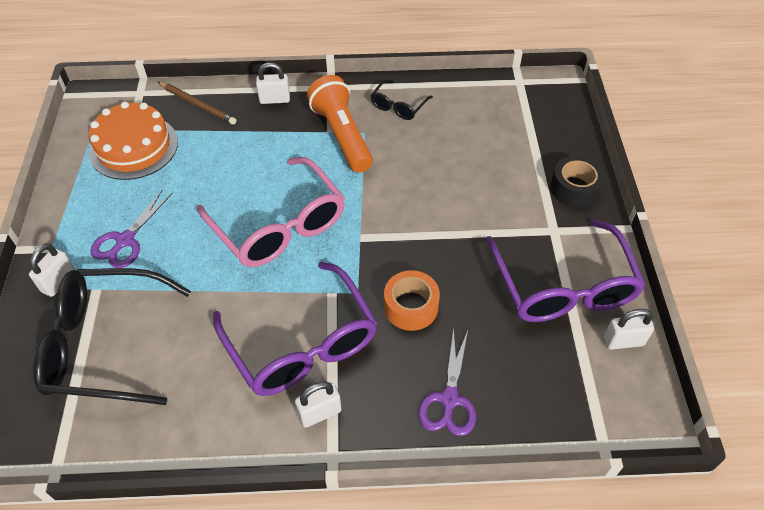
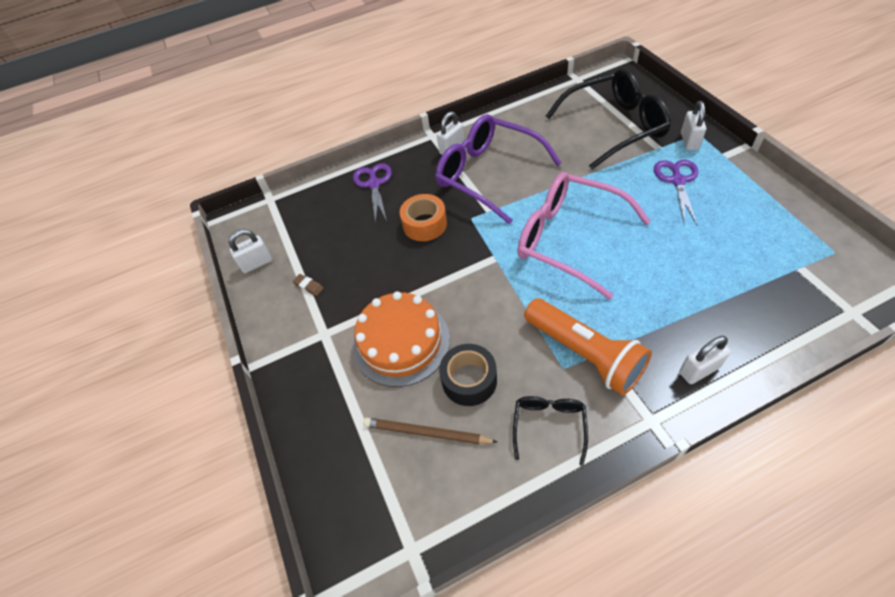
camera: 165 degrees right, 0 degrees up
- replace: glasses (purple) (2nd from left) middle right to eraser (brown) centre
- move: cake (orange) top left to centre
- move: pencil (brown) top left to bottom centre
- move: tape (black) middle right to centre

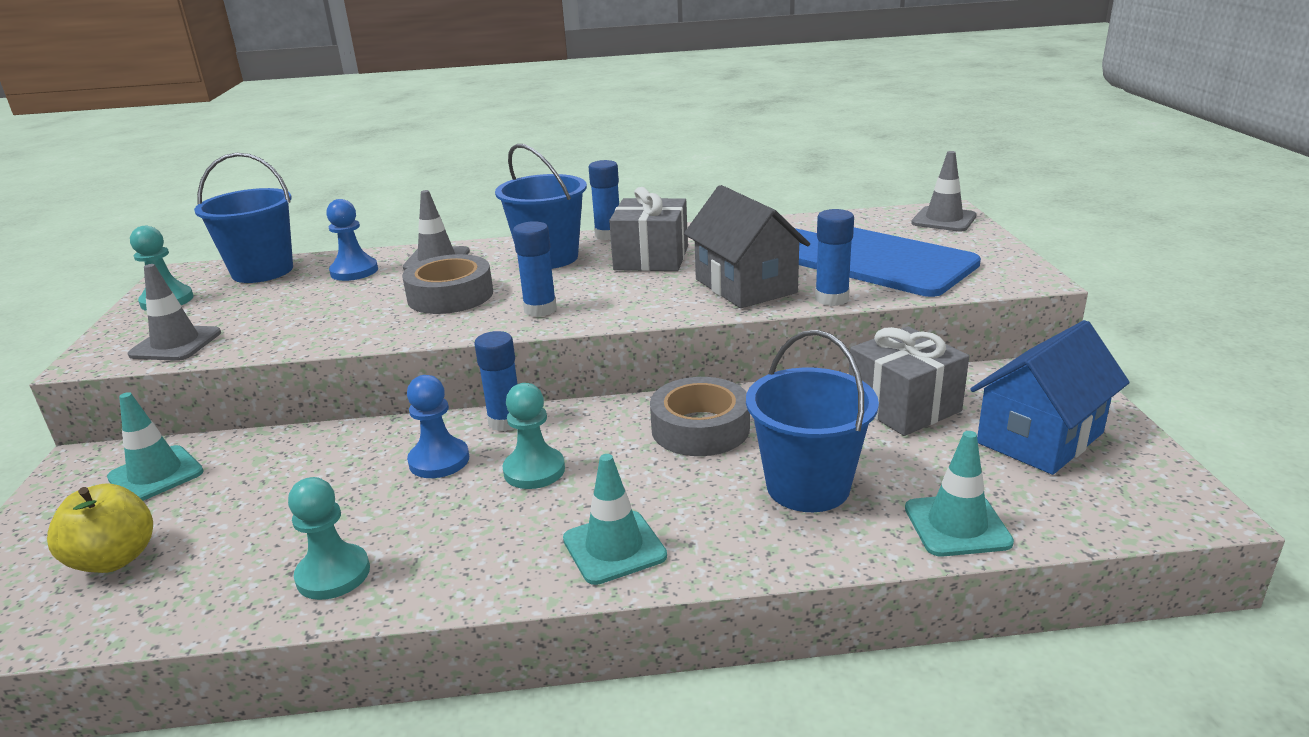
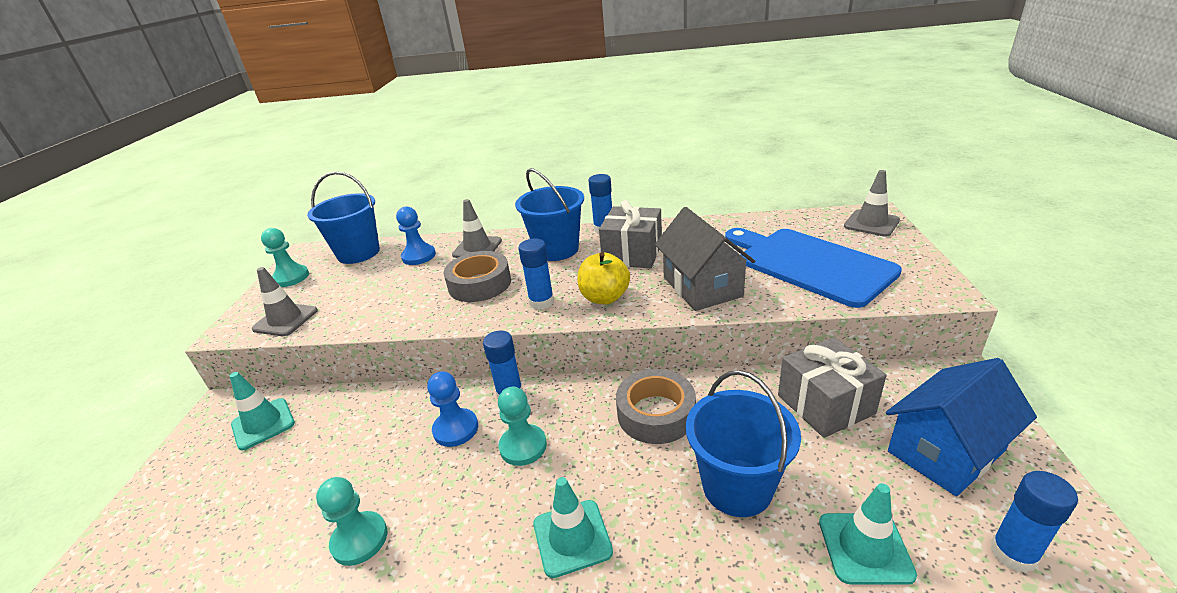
camera: 10 degrees right, 5 degrees up
- move: apple (yellow) bottom left to centre
- move: glue stick (blue) (4th from left) centre to bottom right

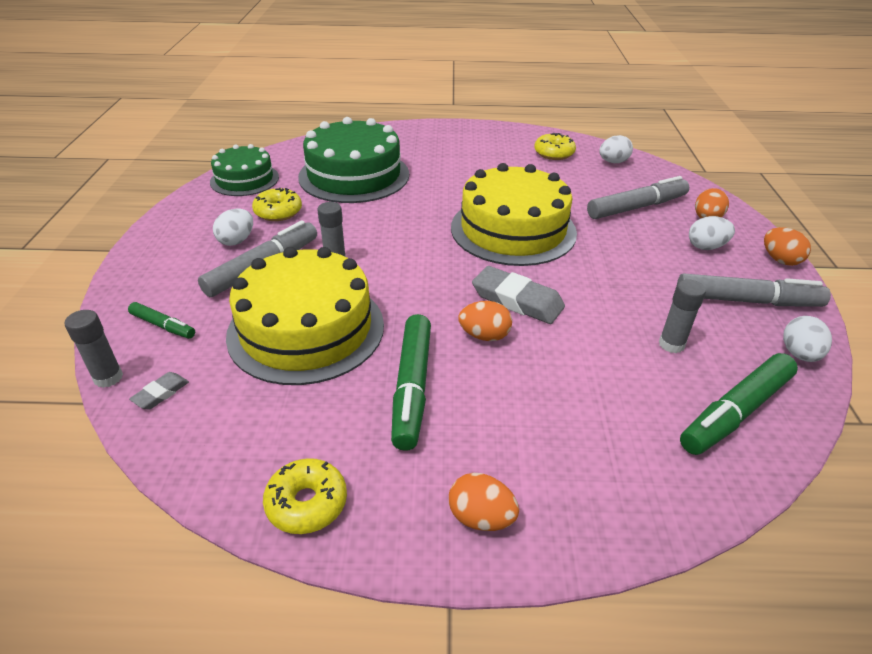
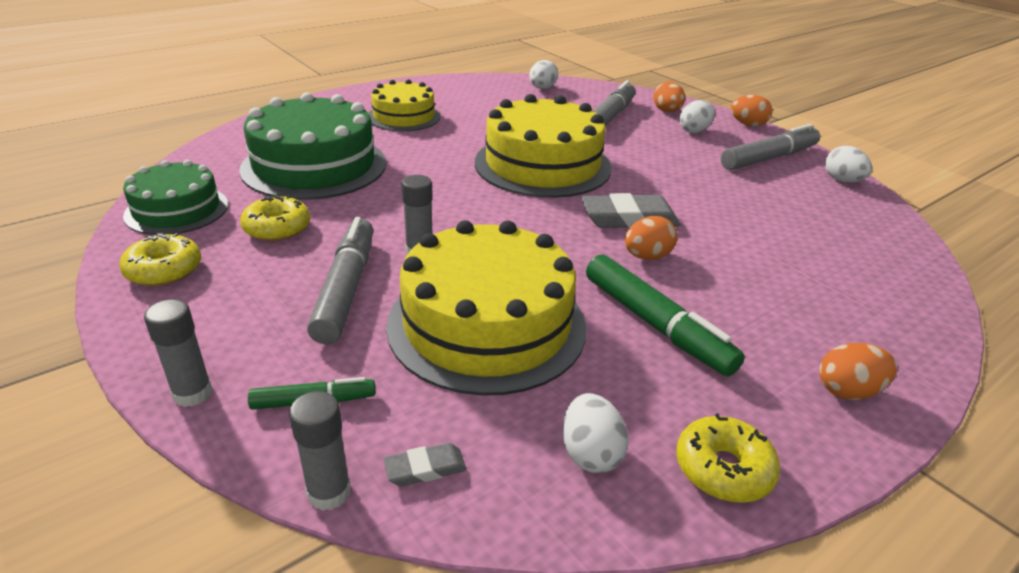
camera: 40 degrees left, 5 degrees down
- move: donut (yellow) (3rd from left in the first image) top centre to donut (yellow) (1st from left) middle left
- move: glue stick (grey) (3rd from left in the first image) middle right to glue stick (grey) (1st from left) middle left
- insert: cake (yellow) (1st from left) top centre
- rotate: eraser (grey) (1st from left) middle left = bottom centre 75 degrees clockwise
- move: egg (white) (1st from left in the first image) middle left to egg (white) (2nd from left) bottom centre
- delete: marker (green) (3rd from left) middle right

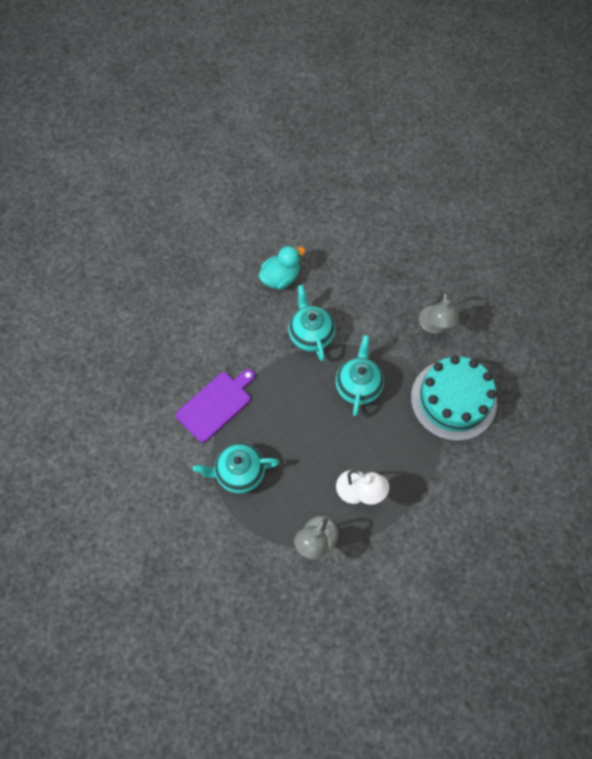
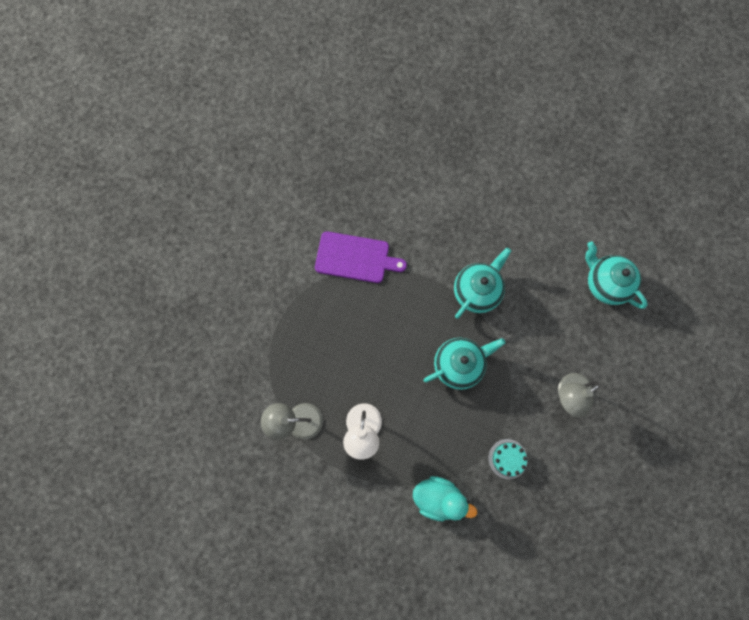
camera: 55 degrees right, 10 degrees up
- move: duck (turquoise) centre to bottom centre
- resize: cake (turquoise) middle right = bottom right x0.42
- move: teapot (turquoise) (1st from left in the first image) centre to teapot (turquoise) (3rd from left) middle right

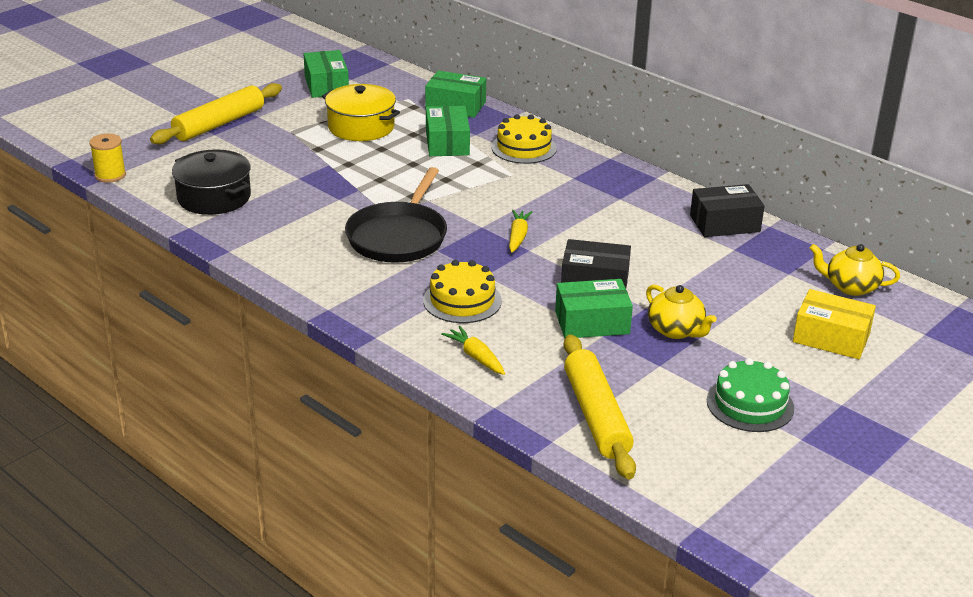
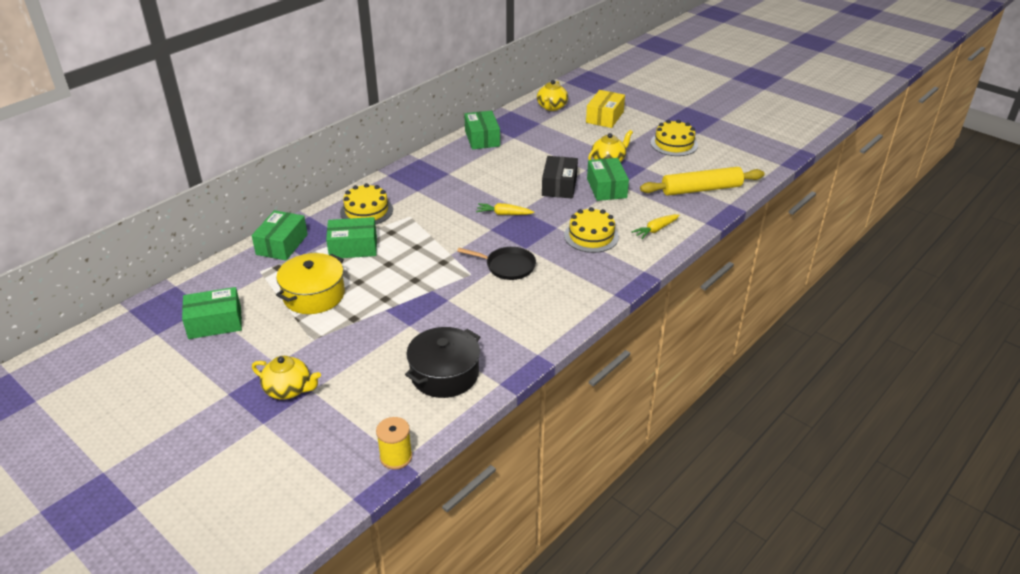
camera: 90 degrees left, 5 degrees up
- replace: rolling pin (yellow) (1st from left) top left to teapot (yellow) (1st from left) middle left
- resize: pan (black) centre = centre x0.62
- recolor: box (black) (2nd from left) middle right to box (green) (4th from left) top centre
- recolor: cake (green) middle right to cake (yellow) (3rd from left) top centre

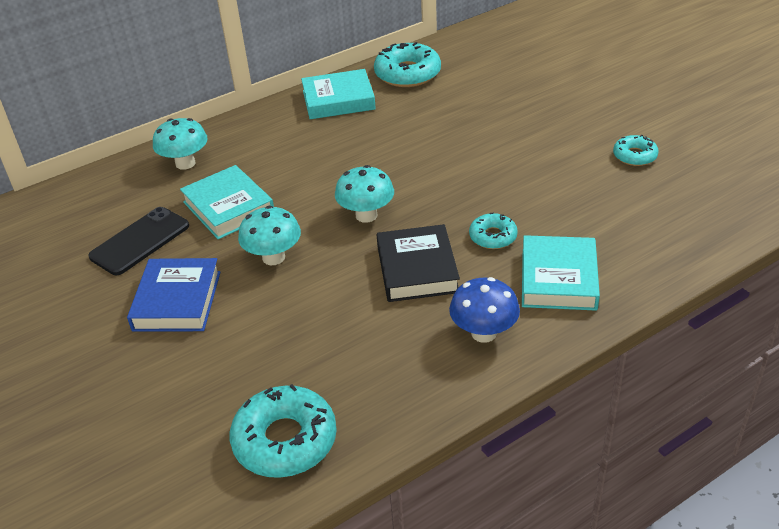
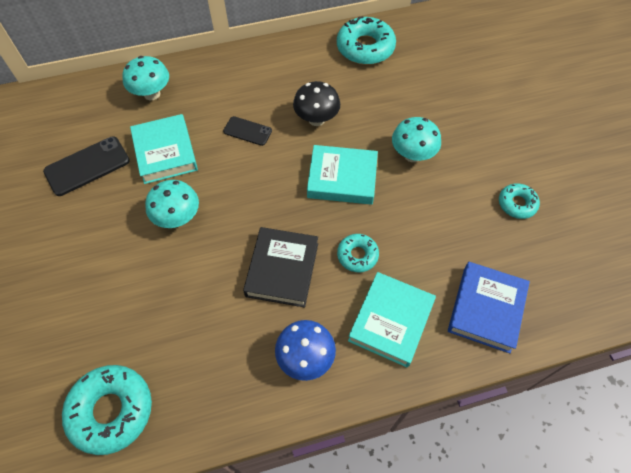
camera: 15 degrees right, 20 degrees up
- insert: phone (black) (2nd from left) top centre
- insert: mushroom (black) top centre
- move: book (turquoise) (2nd from left) top centre to centre
- move: mushroom (turquoise) (3rd from left) centre to top centre
- move: book (blue) middle left to middle right

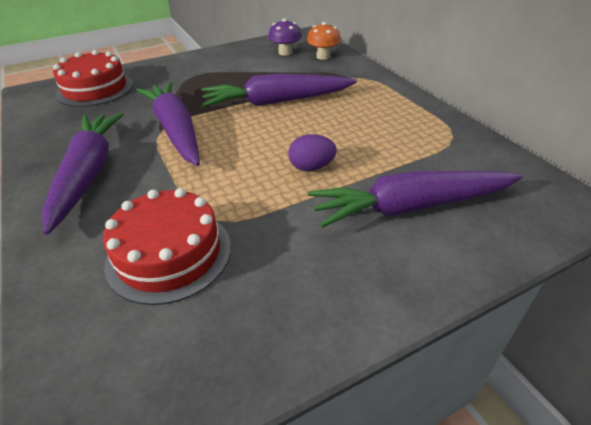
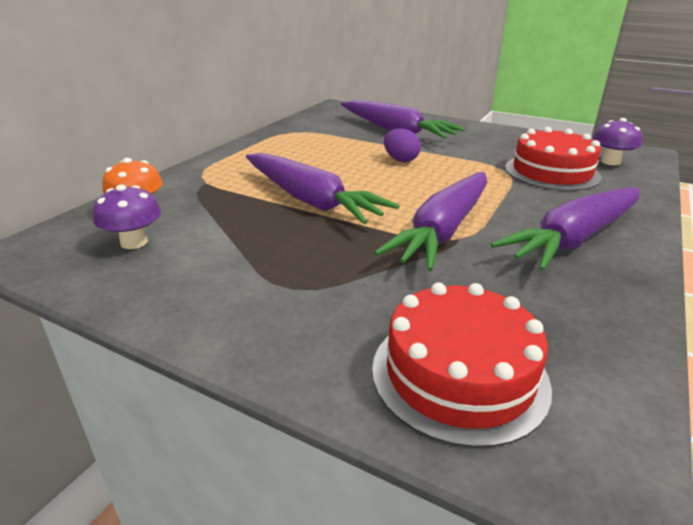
camera: 125 degrees left, 10 degrees down
- insert: mushroom (purple) (2nd from left) top right

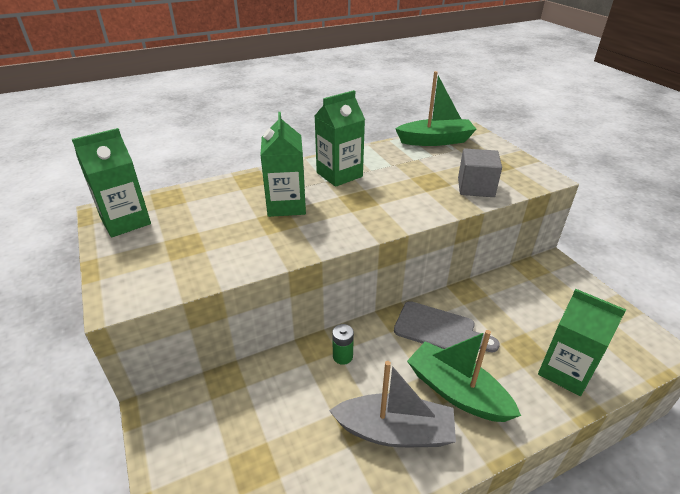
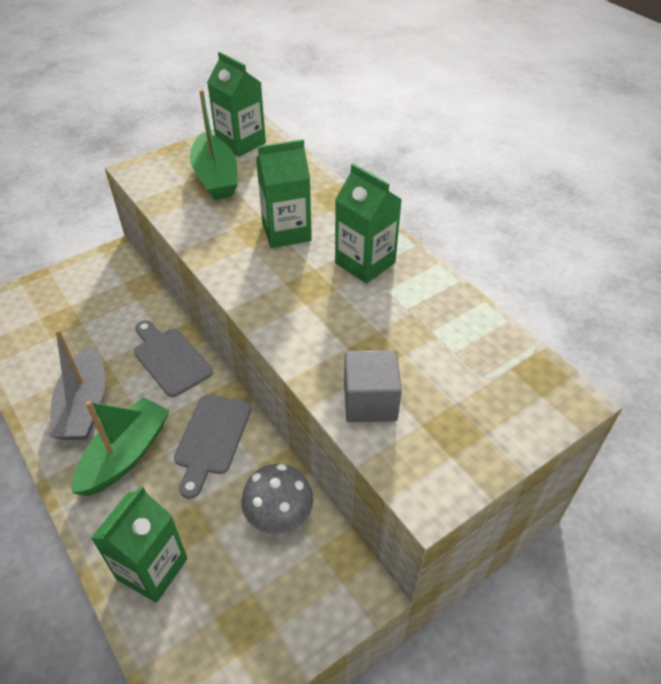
camera: 80 degrees right, 10 degrees up
- replace: battery (green) bottom centre to cutting board (grey) (1st from left) middle left
- move: boat (green) (1st from left in the first image) top centre to boat (green) (2nd from left) top left
- insert: mushroom (grey) bottom centre

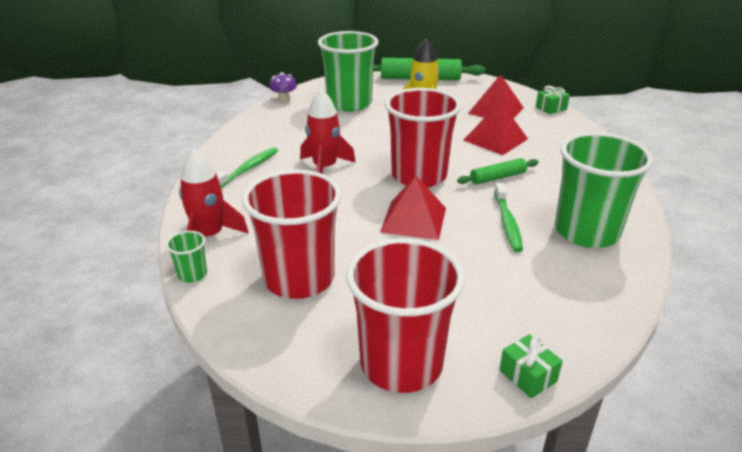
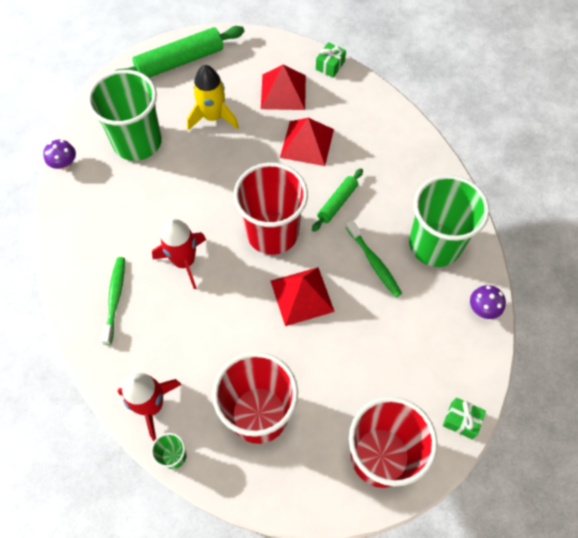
camera: 30 degrees left, 30 degrees up
- insert: mushroom (purple) (2nd from left) middle right

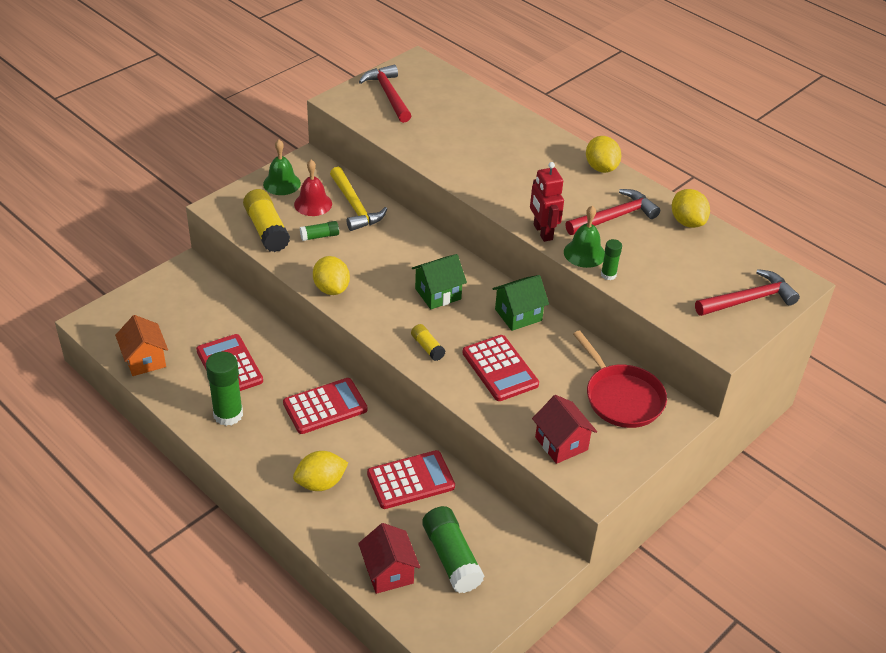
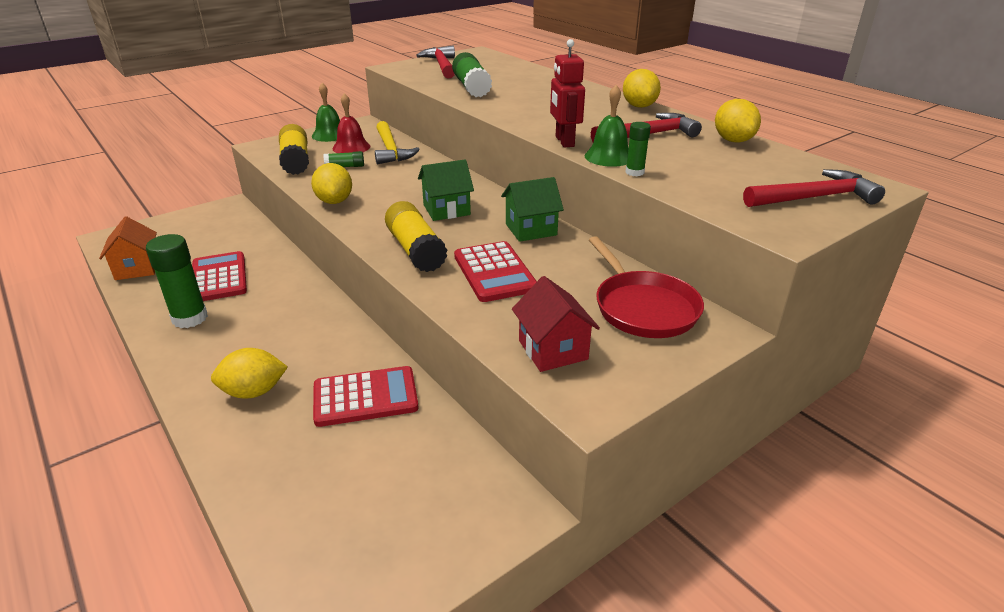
camera: 10 degrees right, 10 degrees down
- resize: glue stick (yellow) (2nd from left) centre = centre x1.89
- move: glue stick (green) (3rd from left) bottom centre to top centre
- delete: calculator (red) (2nd from left) centre
- delete: house (red) (1st from left) bottom centre

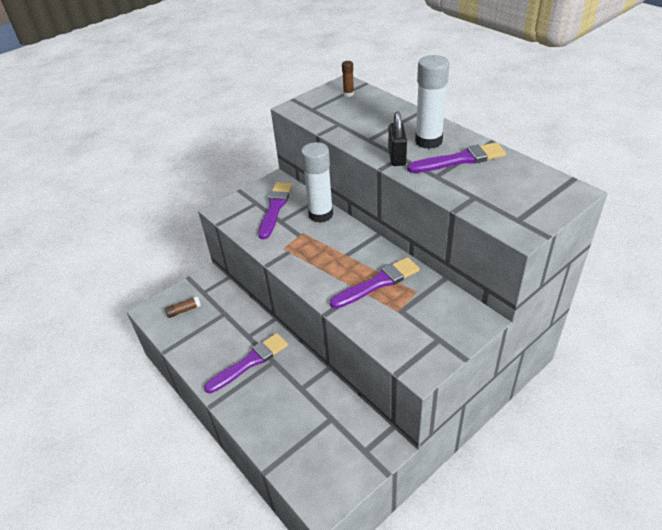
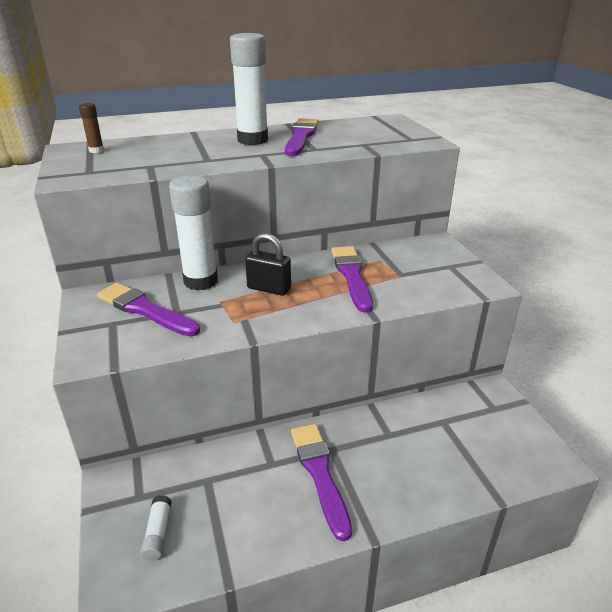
camera: 70 degrees left, 10 degrees down
- recolor: glue stick (brown) (1st from left) middle left to glue stick (white) (1st from left) bottom left
- move: padlock (black) top centre to centre

